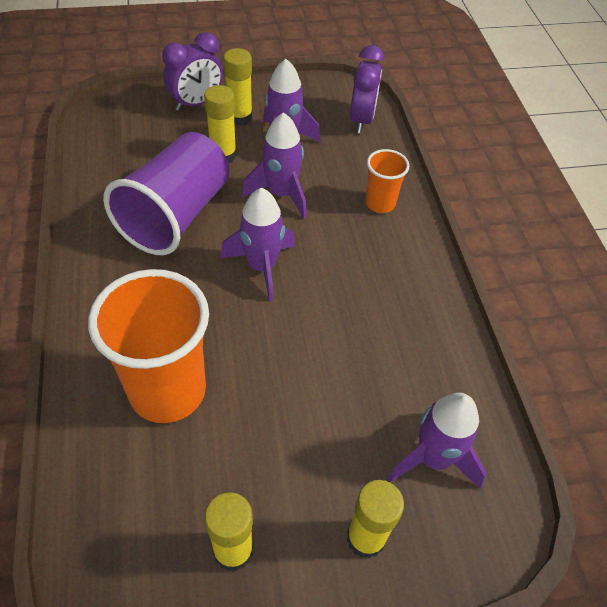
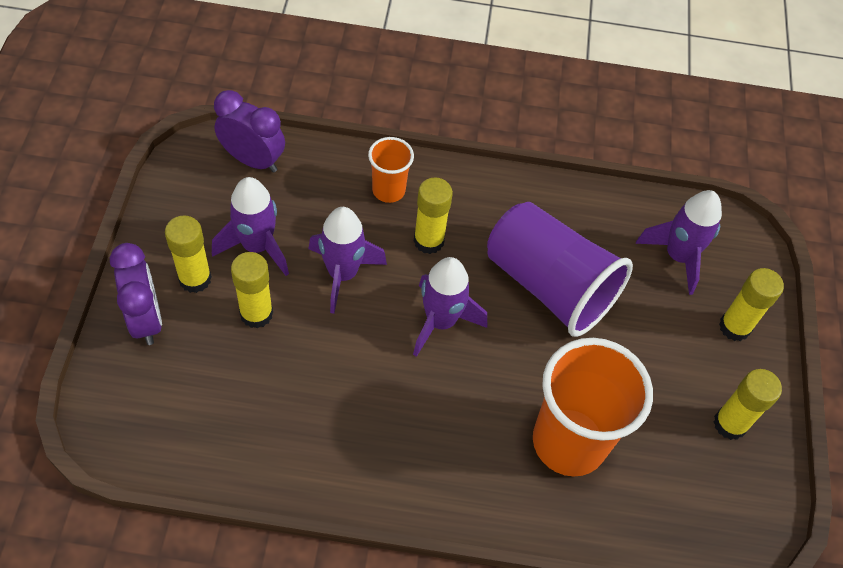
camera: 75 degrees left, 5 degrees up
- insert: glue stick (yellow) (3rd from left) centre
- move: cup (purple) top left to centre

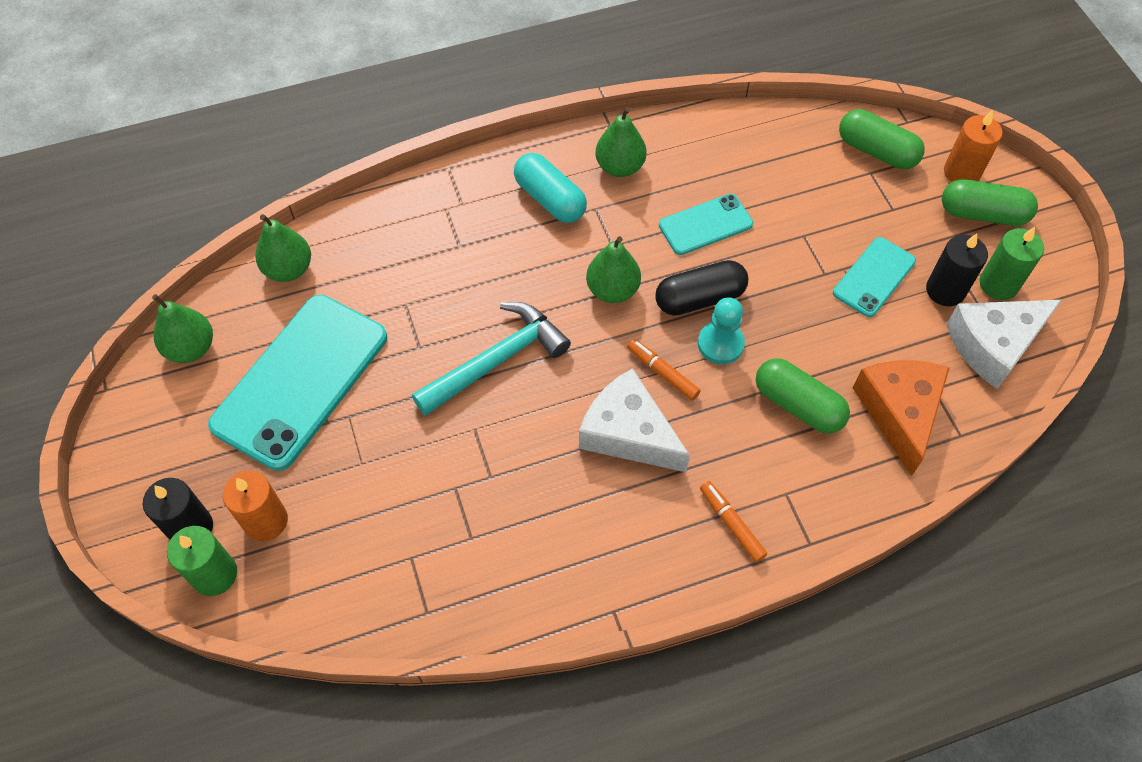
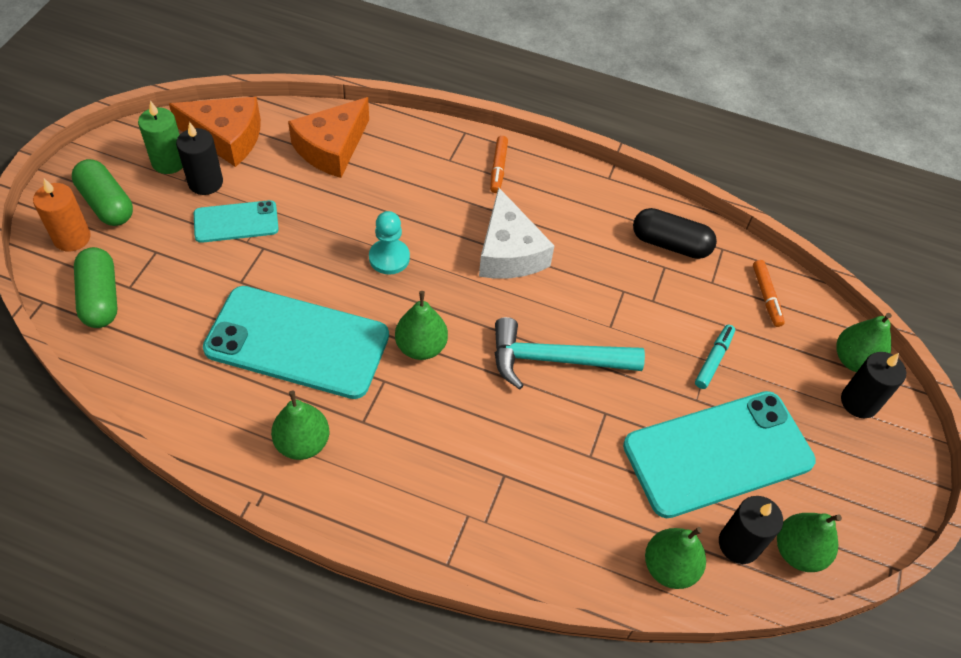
camera: 145 degrees left, 5 degrees down
- recolor: cheese (white) (2nd from left) middle right to cheese (orange) (1st from left) top left
- resize: phone (turquoise) (2nd from left) top centre = middle left x1.93
- move: capsule (black) centre to middle right
- insert: marker (turquoise) middle right
- insert: candle (black) (2nd from left) bottom right
- move: marker (orange) (1st from left in the first image) centre to marker (orange) (2nd from left) middle right
- replace: candle (green) (1st from left) bottom left to pear (green) (5th from left) middle right
- delete: candle (orange) (1st from left) middle left
- delete: capsule (turquoise) top centre
- delete: capsule (green) (1st from left) middle right

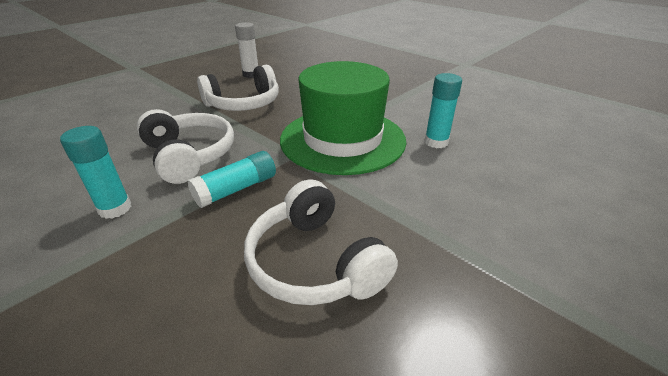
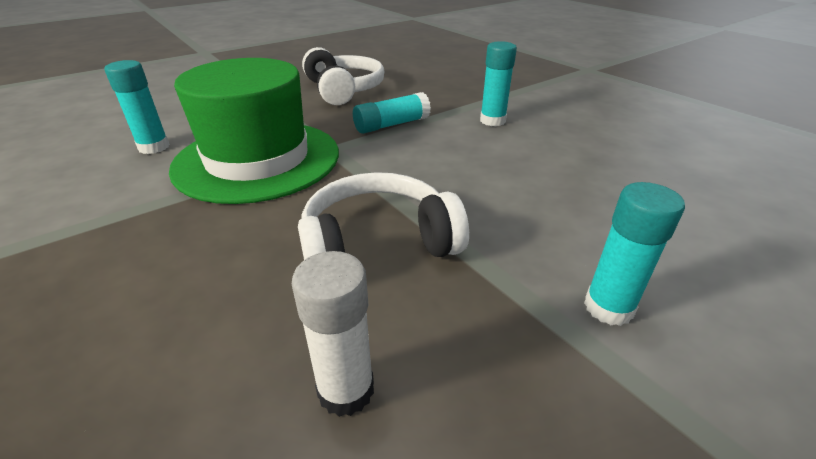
camera: 170 degrees left, 0 degrees up
- insert: glue stick (turquoise) (4th from left) middle right
- delete: headphones (white) (1st from left) middle left

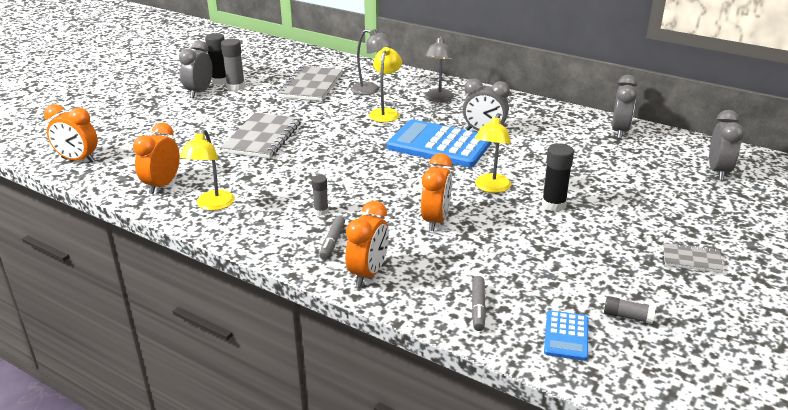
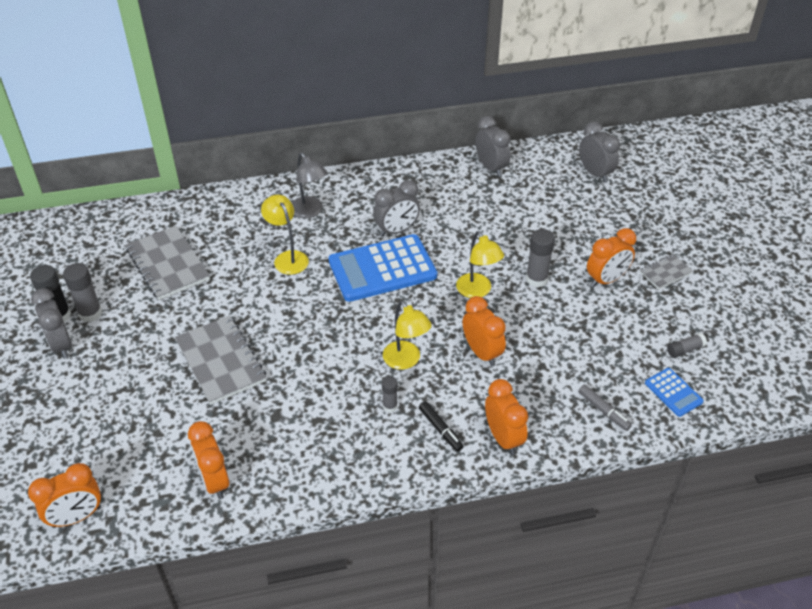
camera: 45 degrees left, 15 degrees up
- move: lamp (yellow) (1st from left in the first image) middle left to lamp (yellow) (2nd from left) centre
- recolor: marker (grey) (1st from left) centre to marker (black) bottom centre
- recolor: glue stick (black) (2nd from left) middle right to glue stick (grey) (3rd from left) centre
- insert: clock (orange) (5th from left) middle right
- delete: lamp (grey) (1st from left) top centre

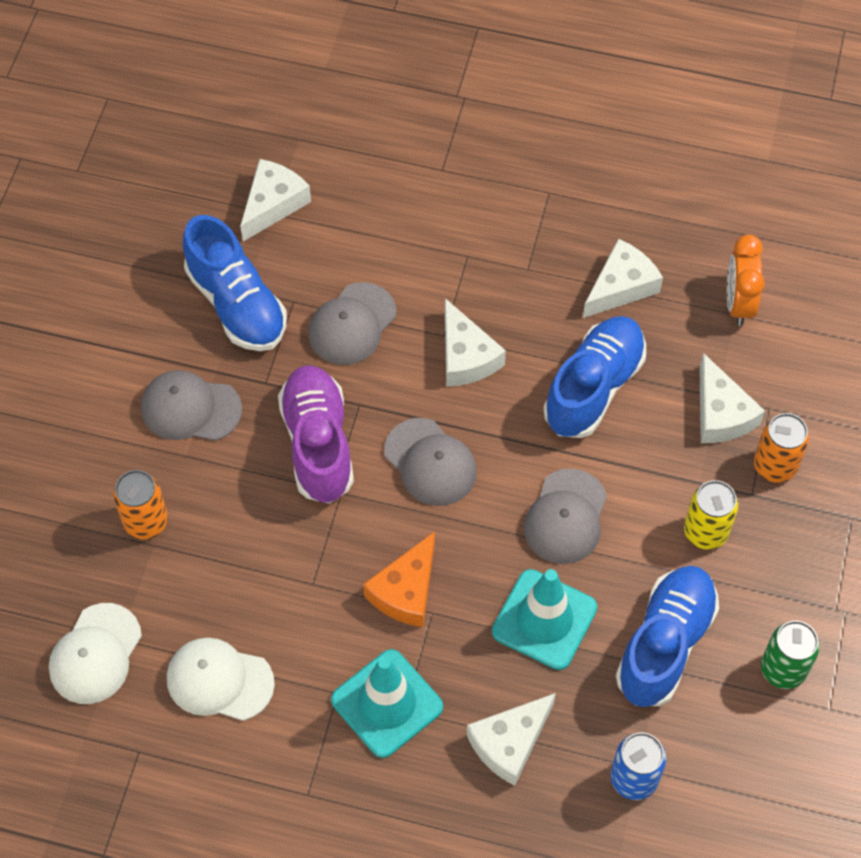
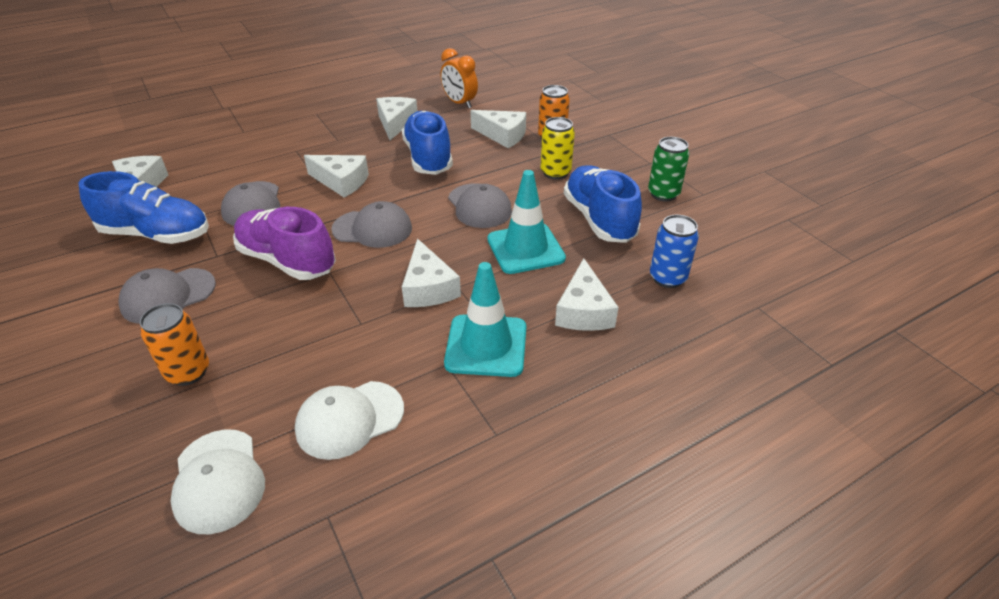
camera: 45 degrees left, 20 degrees down
- recolor: cheese (orange) bottom centre to cheese (white) (4th from left) centre

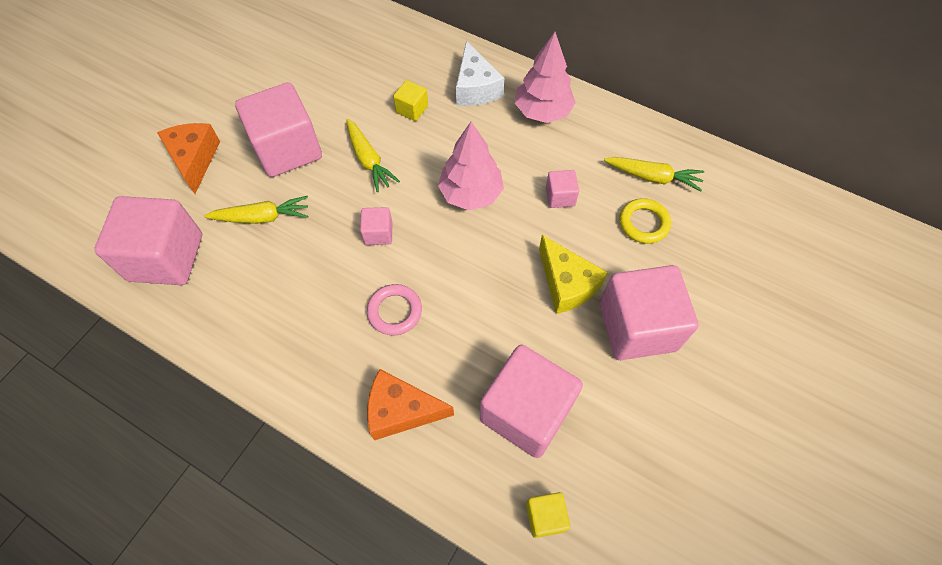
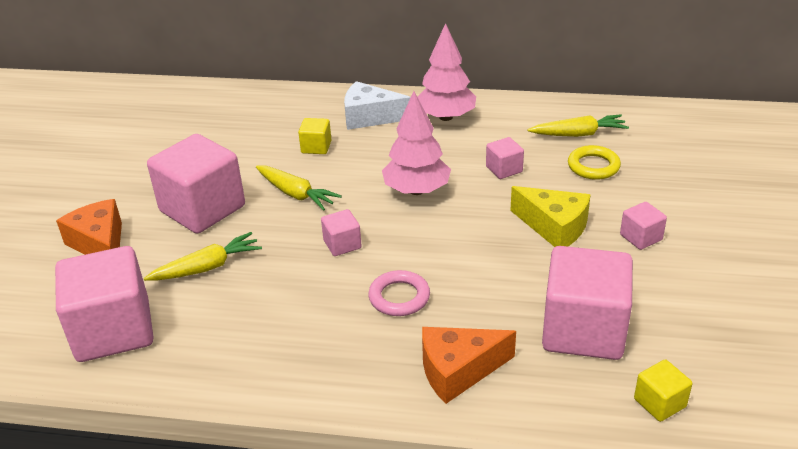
camera: 20 degrees left, 25 degrees down
- rotate: cheese (white) top centre = top centre 135 degrees clockwise
- resize: cube (pink) (6th from left) middle right = middle right x0.45

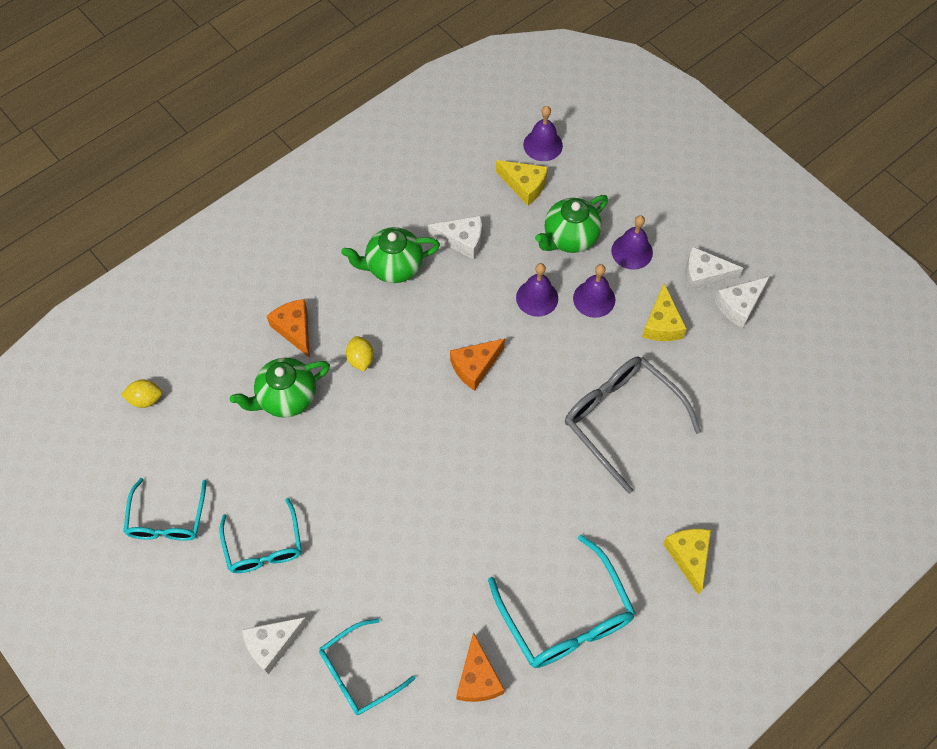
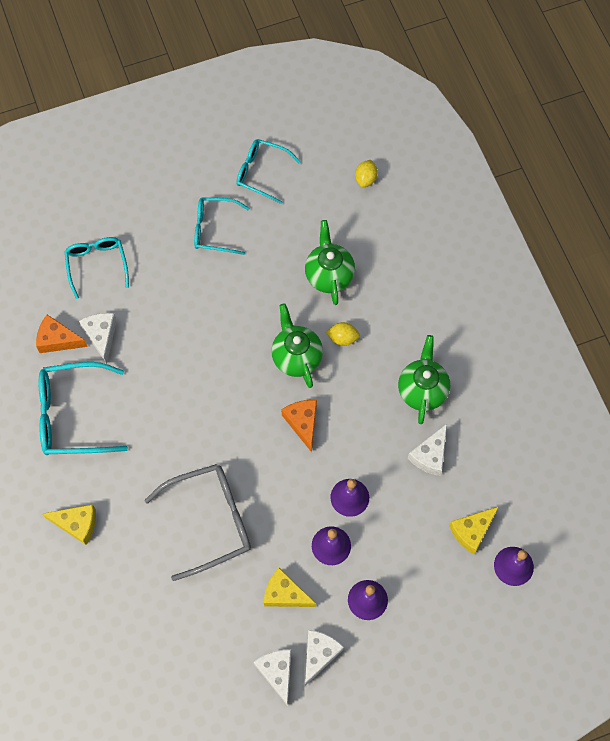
camera: 110 degrees right, 5 degrees up
- move: cheese (white) (1st from left) bottom left to middle left
- move: teapot (green) (3rd from left in the first image) top centre to teapot (green) (1st from left) centre
- delete: cheese (orange) (1st from left) middle left

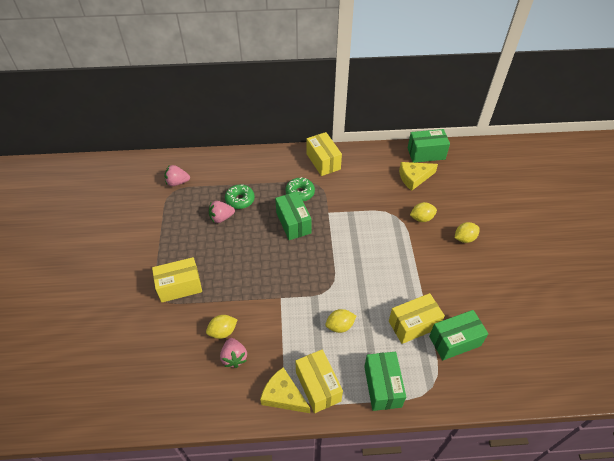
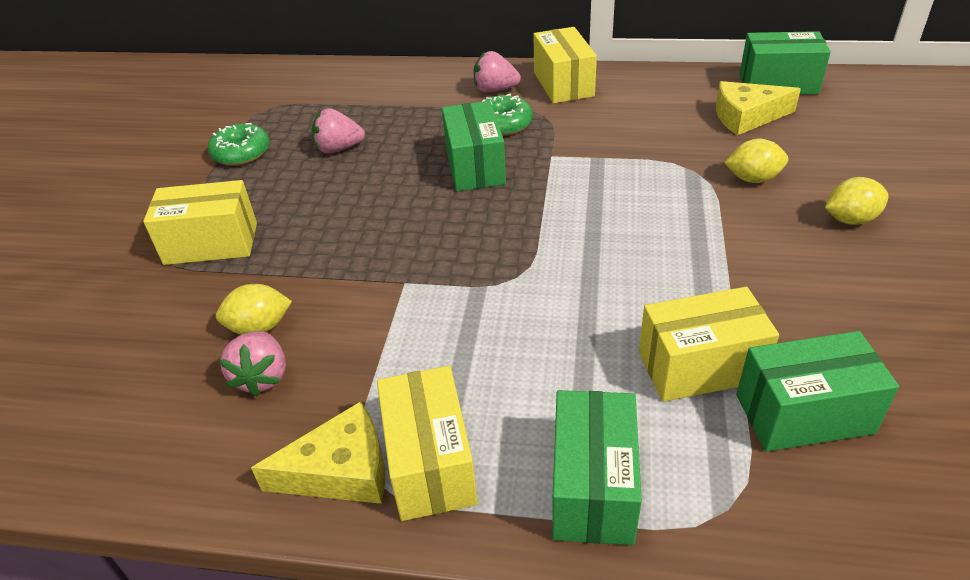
camera: 15 degrees right, 10 degrees down
- move: donut (green) (1st from left) centre to top left
- rotate: cheese (yellow) (1st from left) bottom centre = bottom left 120 degrees clockwise
- move: strawberry (pink) (1st from left in the first image) middle left to strawberry (pink) (3rd from left) top centre
- delete: lemon (yellow) (2nd from left) bottom centre

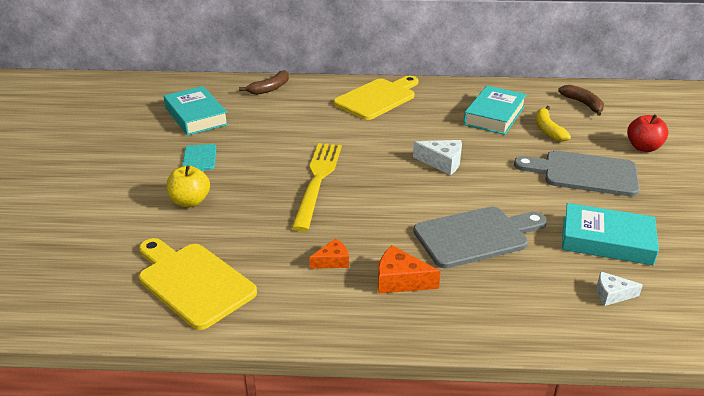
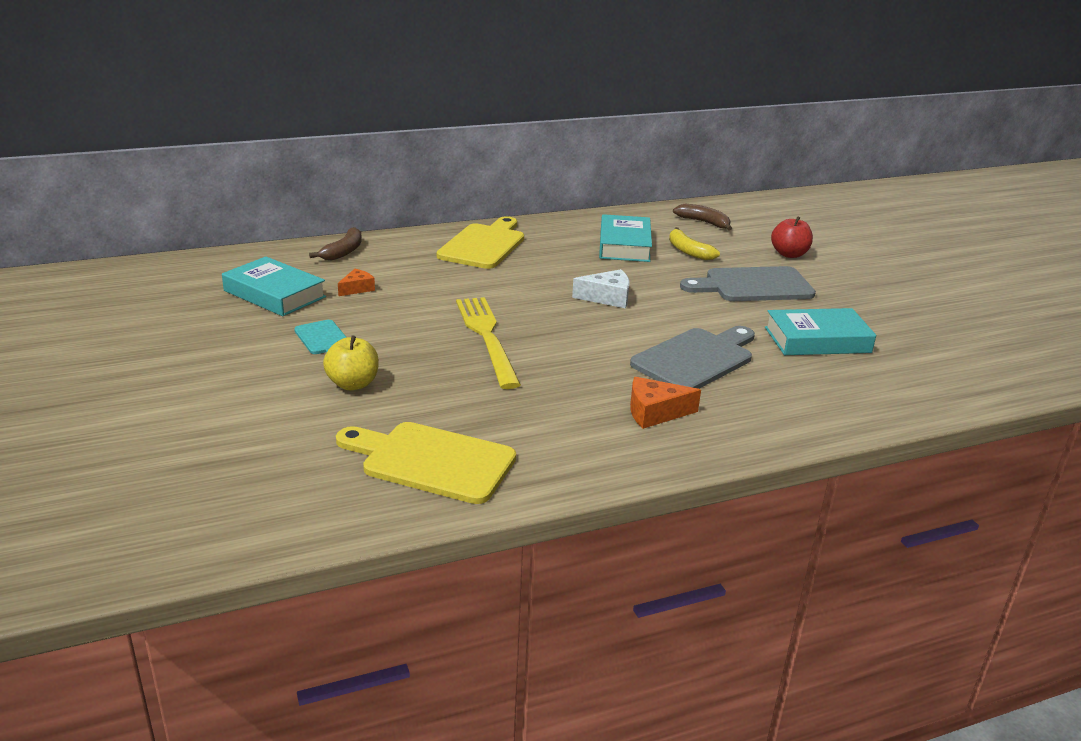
camera: 25 degrees left, 5 degrees down
- move: cheese (orange) (1st from left) centre to middle left
- delete: cheese (white) (2nd from left) bottom right

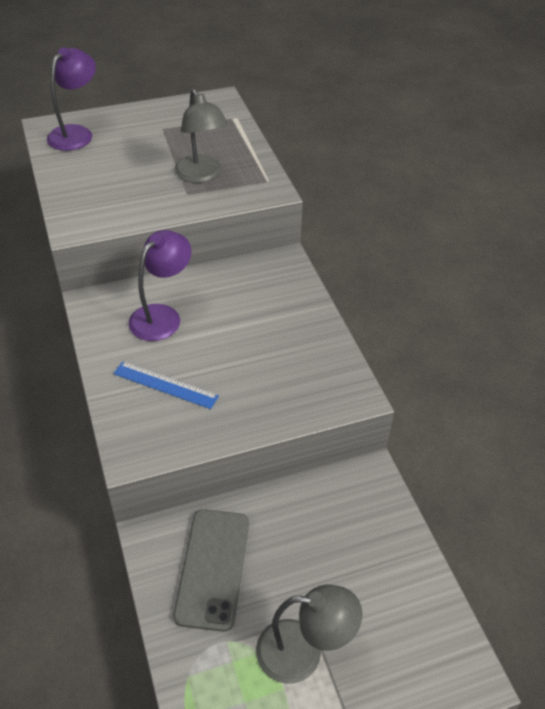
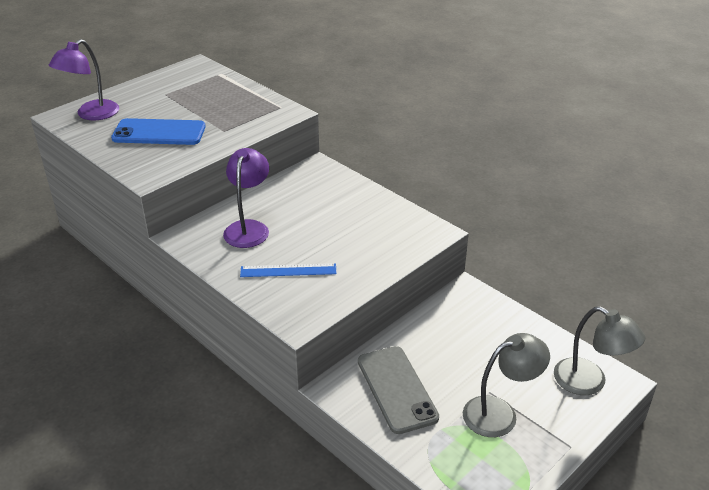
camera: 25 degrees left, 10 degrees down
- rotate: lamp (purple) (1st from left) top left = top left 150 degrees counterclockwise
- insert: phone (blue) top left
- move: lamp (grey) (1st from left in the first image) top centre to lamp (grey) (2nd from left) bottom right

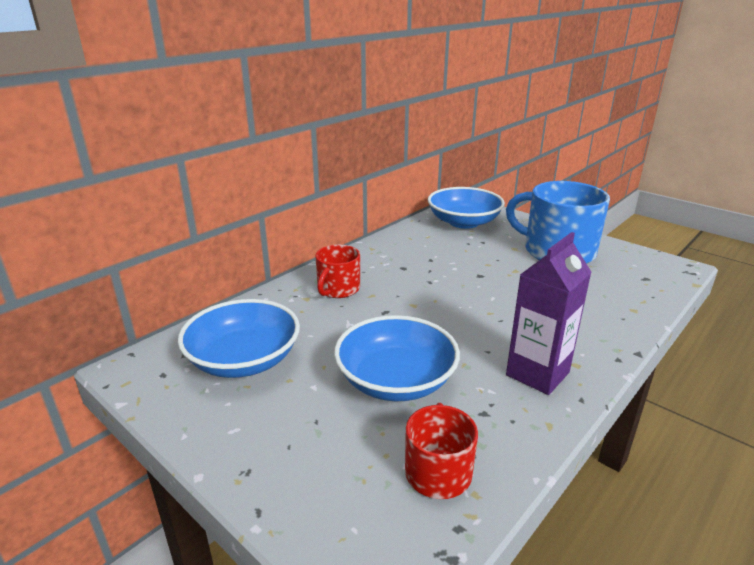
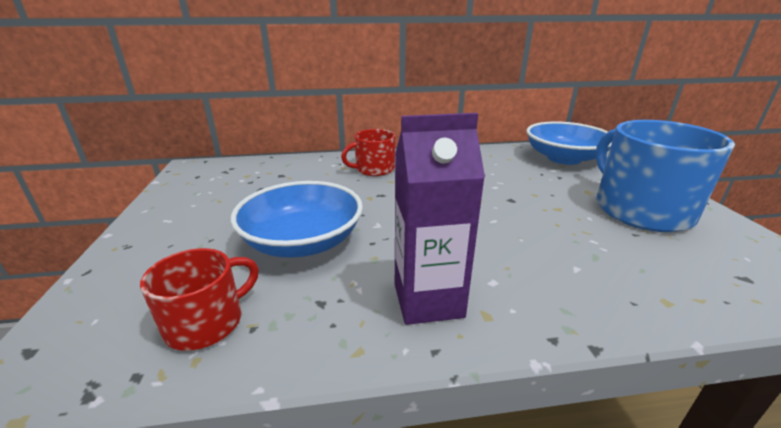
camera: 40 degrees right, 0 degrees up
- delete: bowl (blue) (1st from left) middle left

